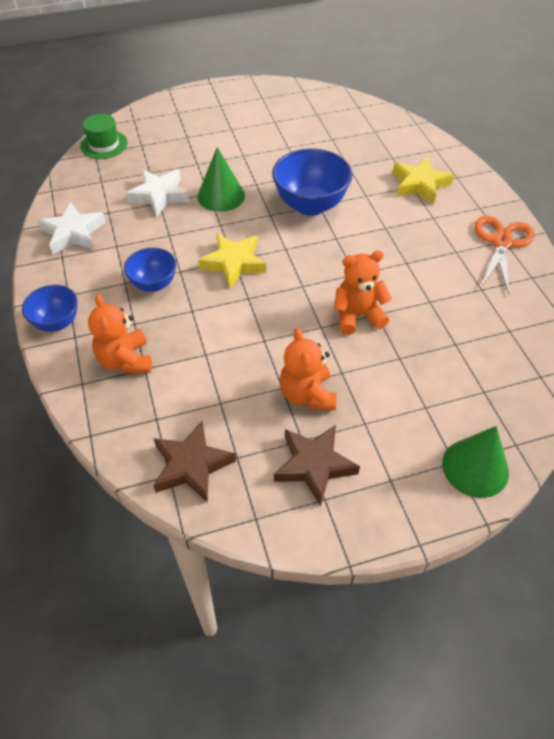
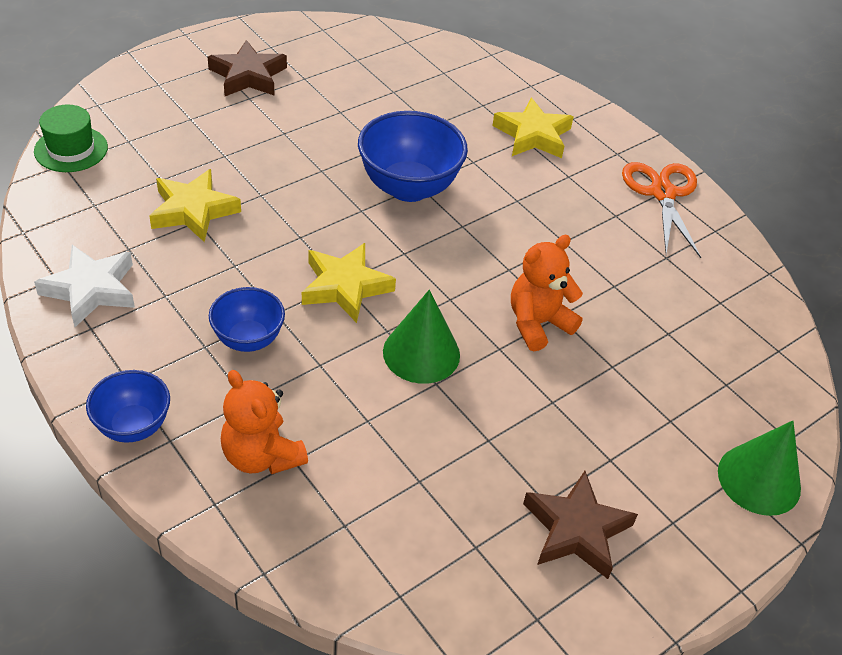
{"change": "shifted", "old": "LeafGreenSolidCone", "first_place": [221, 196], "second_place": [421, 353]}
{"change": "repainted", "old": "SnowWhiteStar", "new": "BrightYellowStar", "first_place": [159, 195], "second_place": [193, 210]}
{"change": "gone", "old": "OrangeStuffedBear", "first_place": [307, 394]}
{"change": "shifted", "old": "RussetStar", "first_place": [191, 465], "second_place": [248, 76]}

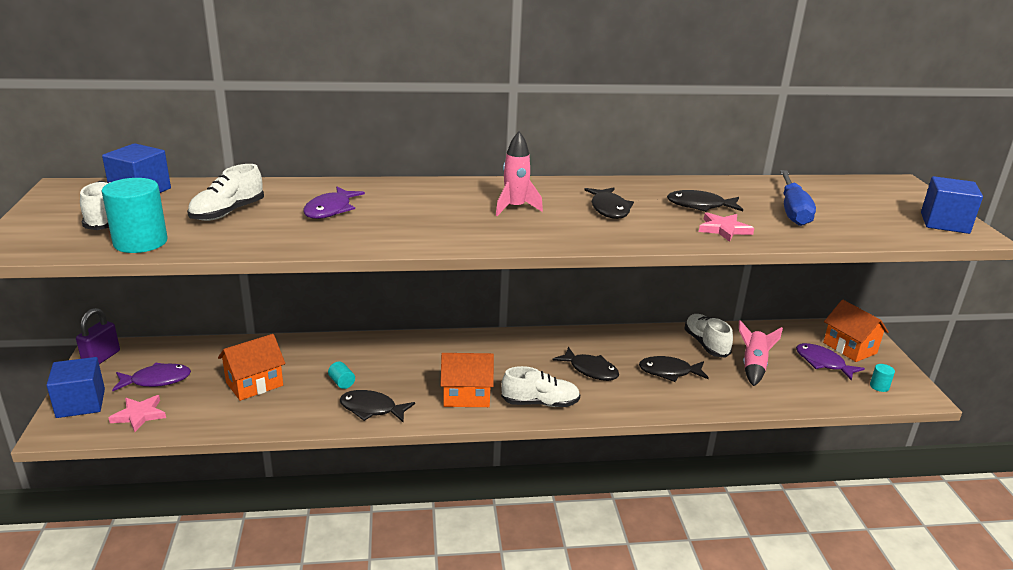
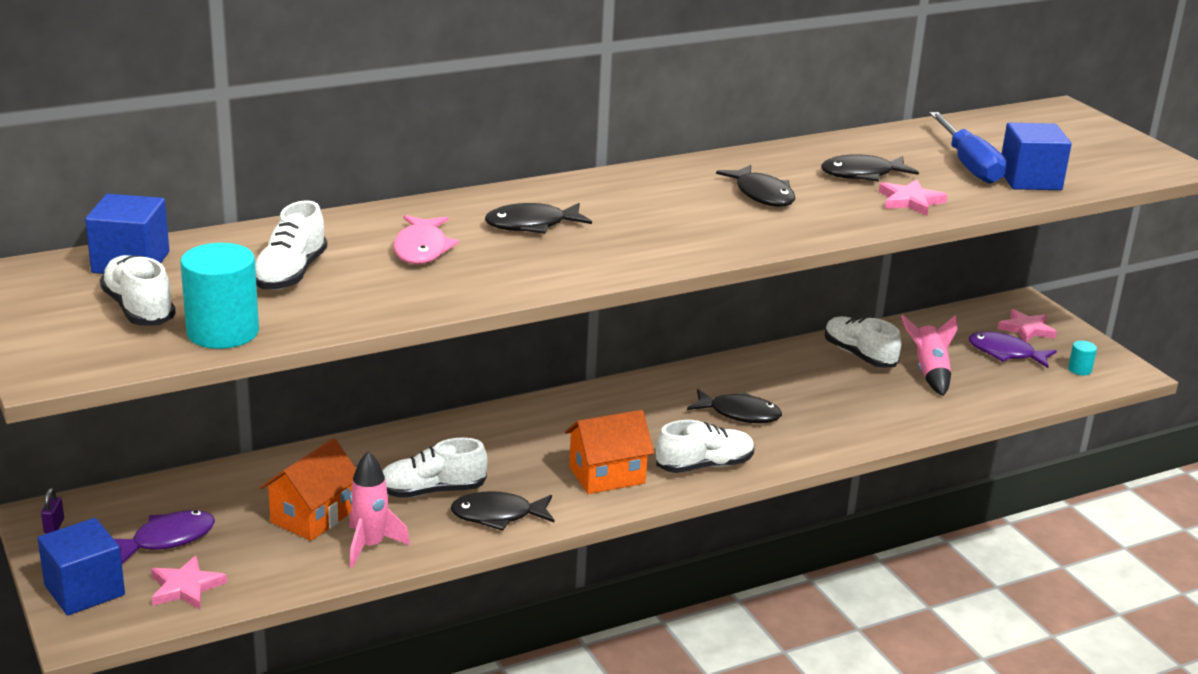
{"change": "shifted", "old": "RosyToyRocket", "first_place": [515, 208], "second_place": [370, 546]}
{"change": "shifted", "old": "CobaltSolidCube", "first_place": [944, 223], "second_place": [1030, 180]}
{"change": "repainted", "old": "VioletFish", "new": "RosyFish", "first_place": [330, 210], "second_place": [421, 249]}
{"change": "swapped", "old": "OrangeToyHouse", "new": "RosyStar", "first_place": [849, 348], "second_place": [1026, 329]}
{"change": "scaled", "old": "VioletLock", "first_place": [101, 358], "second_place": [54, 526], "factor": 0.51}
{"change": "shifted", "old": "BlackFish", "first_place": [669, 372], "second_place": [532, 225]}
{"change": "swapped", "old": "TurquoiseSolidCylinder", "new": "SnowWhiteShoe", "first_place": [342, 382], "second_place": [431, 491]}

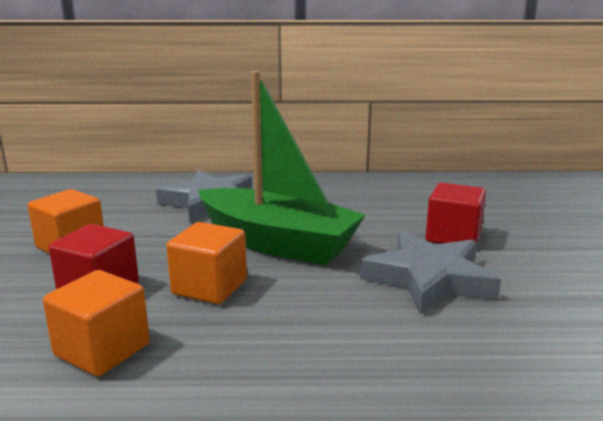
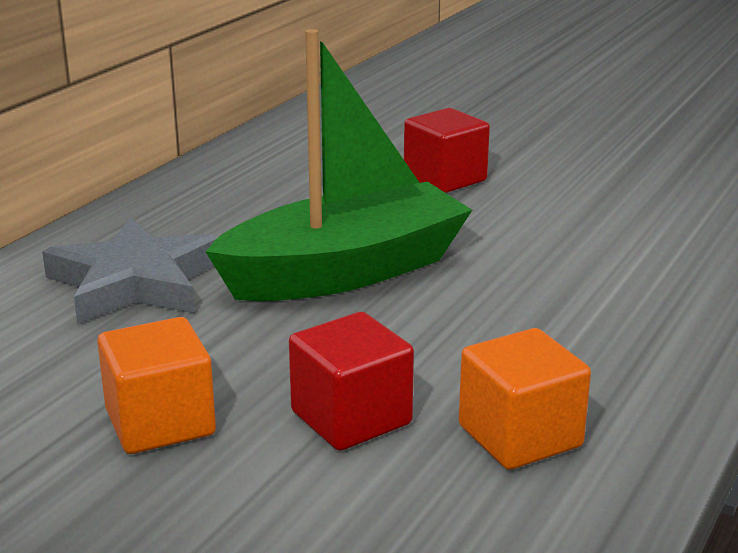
{"change": "gone", "old": "OrangeSolidCube", "first_place": [209, 287]}
{"change": "gone", "old": "AshGreyStar", "first_place": [429, 278]}

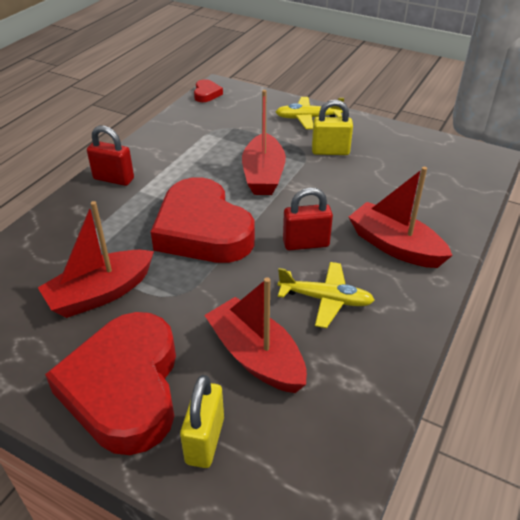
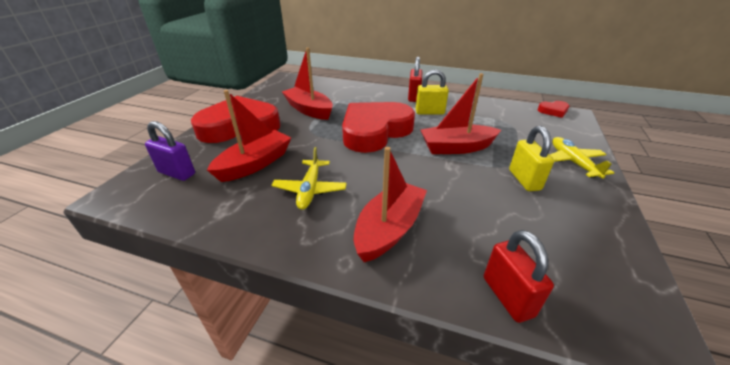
{"change": "shifted", "old": "CrimsonLock", "first_place": [306, 244], "second_place": [507, 296]}
{"change": "shifted", "old": "BrightYellowLock", "first_place": [205, 440], "second_place": [429, 112]}
{"change": "new", "new": "VioletLock", "second_place": [177, 173]}

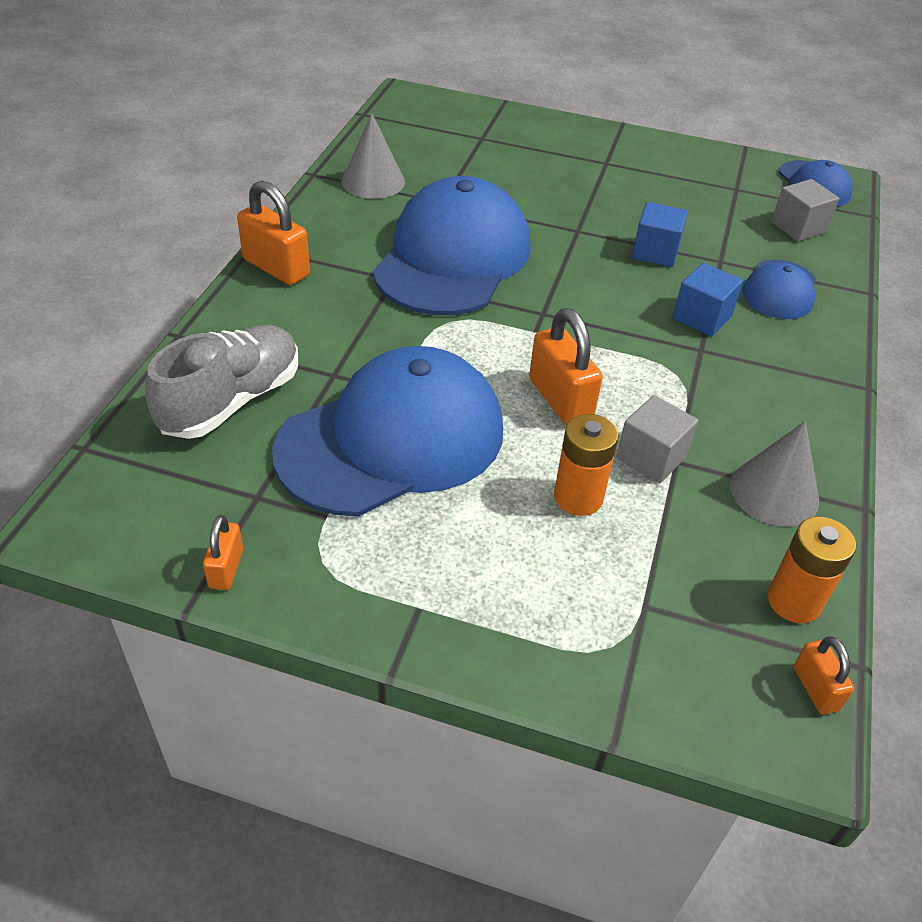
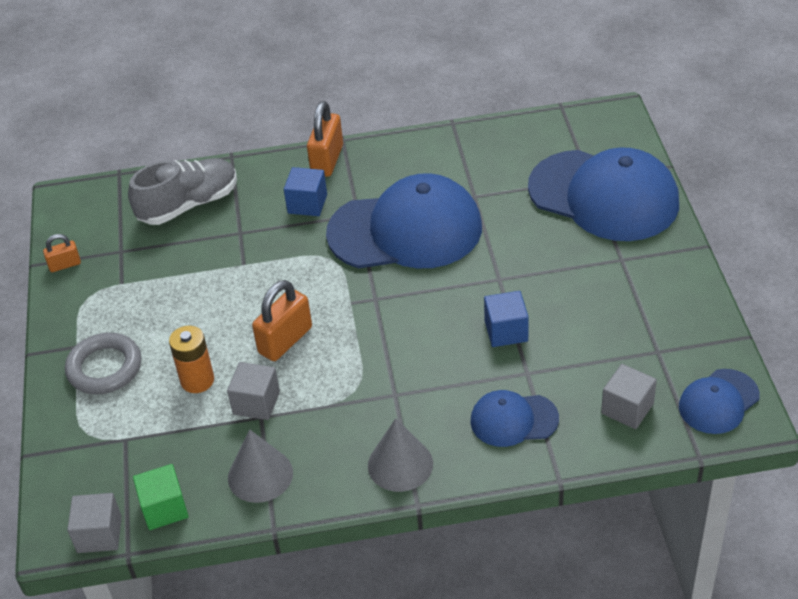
{"change": "shifted", "old": "AshGreySolidCone", "first_place": [373, 181], "second_place": [400, 464]}
{"change": "shifted", "old": "CobaltSolidCube", "first_place": [702, 317], "second_place": [307, 204]}
{"change": "rotated", "old": "AshGreyShoe", "first_place": [231, 401], "second_place": [188, 205], "degrees": -45}
{"change": "shifted", "old": "CobaltBaseballCap", "first_place": [392, 440], "second_place": [604, 196]}
{"change": "swapped", "old": "OrangePowerCell", "new": "LeafGreenSolidCube", "first_place": [794, 601], "second_place": [164, 508]}
{"change": "swapped", "old": "OrangeLock", "new": "AshGreySolidCube", "first_place": [815, 688], "second_place": [99, 534]}
{"change": "new", "new": "AshGreyHoop", "second_place": [104, 368]}

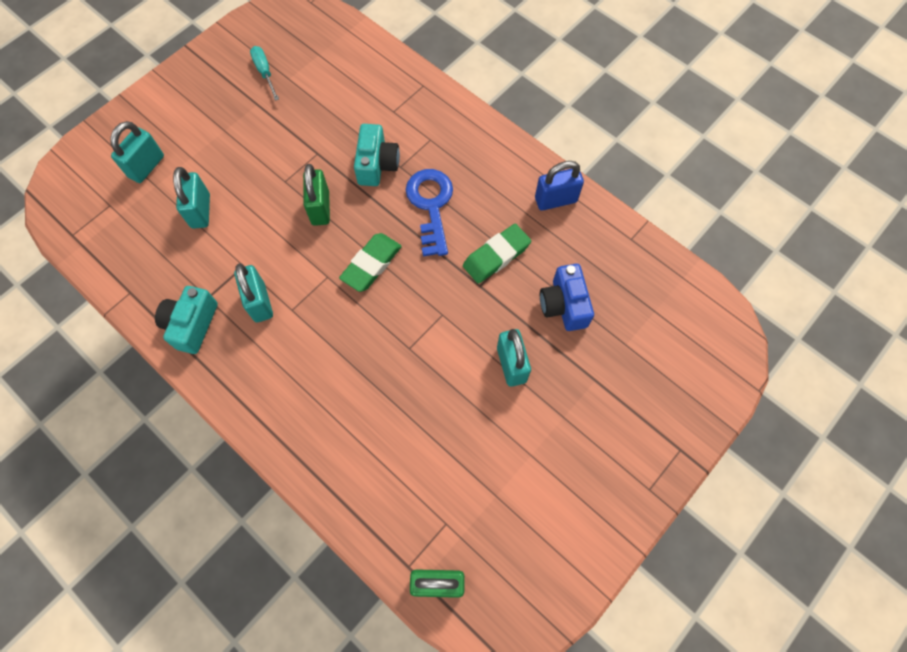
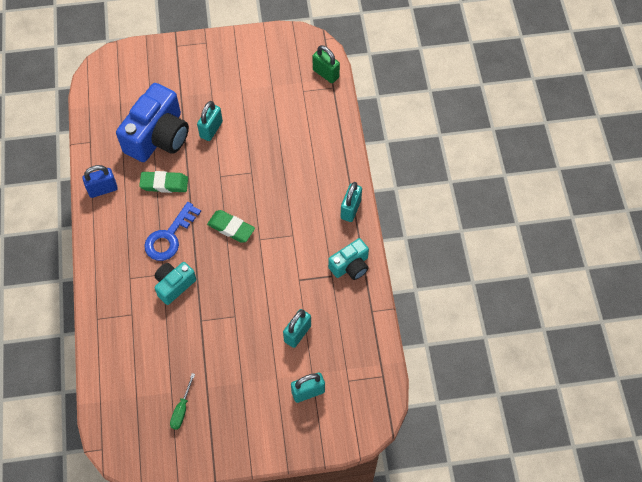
{"change": "repainted", "old": "TurquoiseHandScrewdriver", "new": "LeafGreenHandScrewdriver", "first_place": [265, 72], "second_place": [182, 409]}
{"change": "rotated", "old": "CobaltLock", "first_place": [555, 200], "second_place": [103, 189], "degrees": -45}
{"change": "gone", "old": "LeafGreenLock", "first_place": [320, 208]}
{"change": "rotated", "old": "LeafGreenEraser", "first_place": [371, 264], "second_place": [231, 228], "degrees": 45}
{"change": "shifted", "old": "TurquoiseLock", "first_place": [259, 302], "second_place": [350, 209]}
{"change": "scaled", "old": "CobaltCamera", "first_place": [564, 305], "second_place": [158, 136], "factor": 1.85}

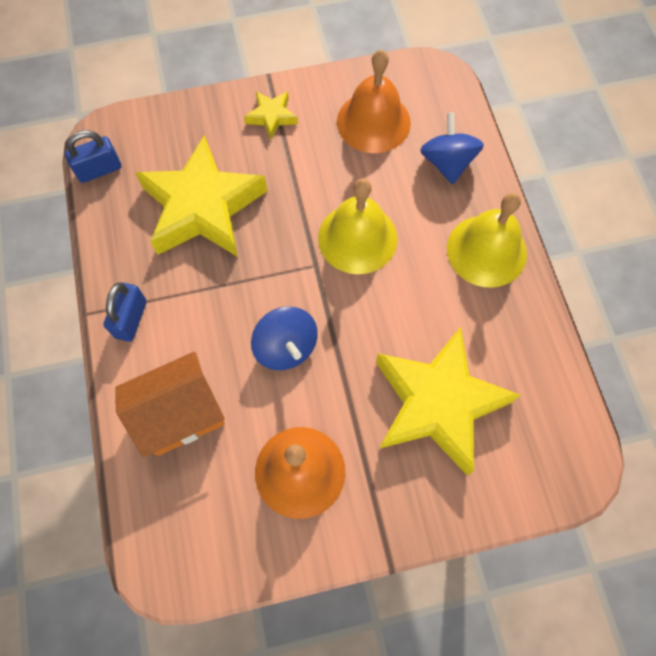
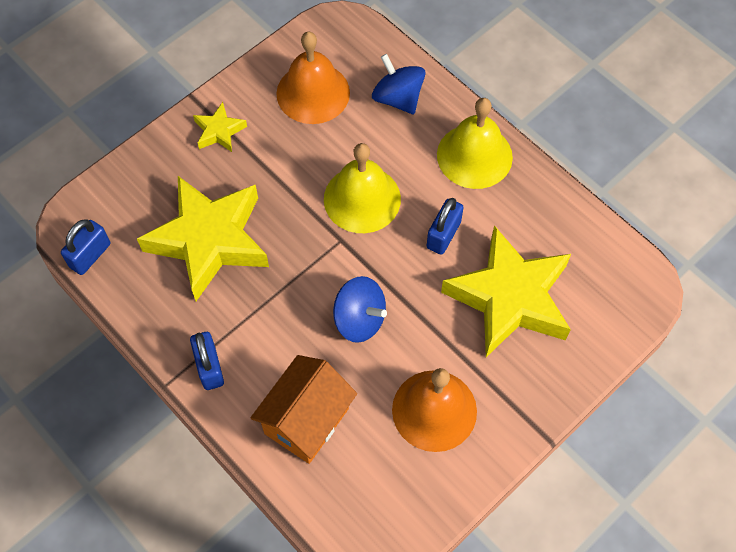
{"change": "new", "new": "CobaltLock", "second_place": [443, 235]}

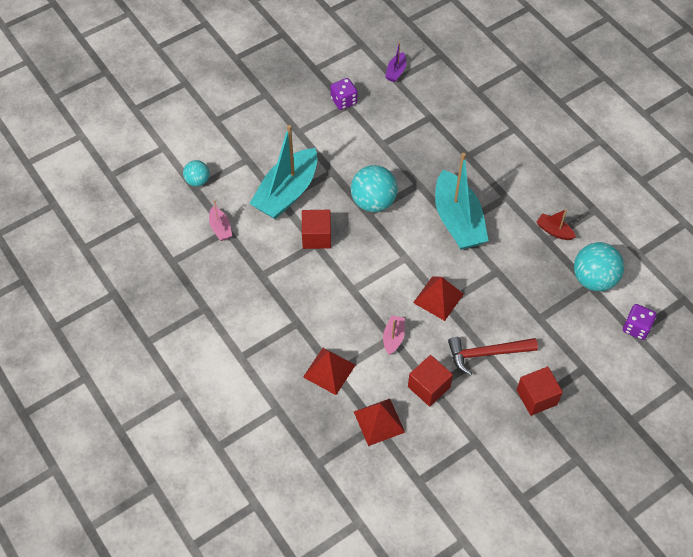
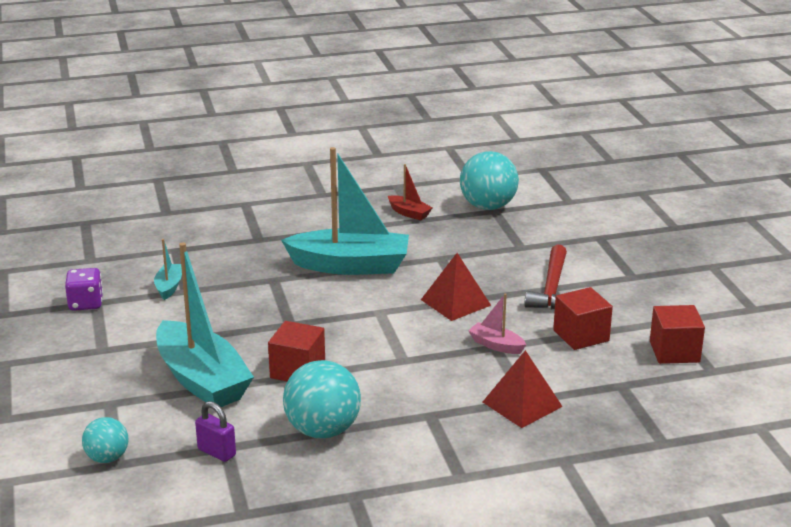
{"change": "gone", "old": "VioletToyBoat", "first_place": [396, 71]}
{"change": "shifted", "old": "TurquoisePlayBall", "first_place": [373, 202], "second_place": [323, 430]}
{"change": "swapped", "old": "RosyToyBoat", "new": "VioletLock", "first_place": [220, 228], "second_place": [216, 452]}
{"change": "rotated", "old": "CrimsonToyBoat", "first_place": [554, 231], "second_place": [409, 213], "degrees": -105}
{"change": "gone", "old": "VioletDie", "first_place": [636, 328]}
{"change": "shifted", "old": "CrimsonSolidCube", "first_place": [536, 397], "second_place": [674, 352]}
{"change": "gone", "old": "CrimsonPyramidShape", "first_place": [379, 422]}
{"change": "new", "new": "TurquoiseToyBoat", "second_place": [169, 287]}

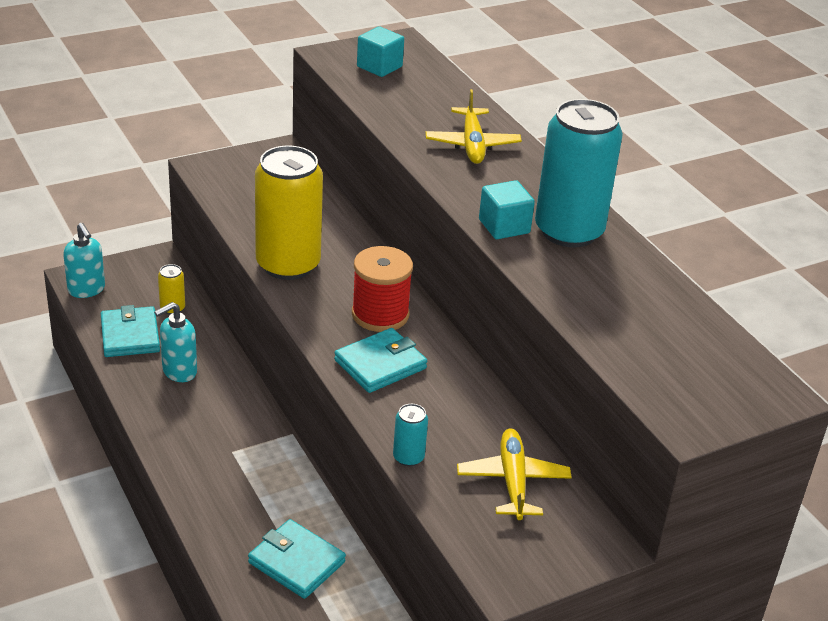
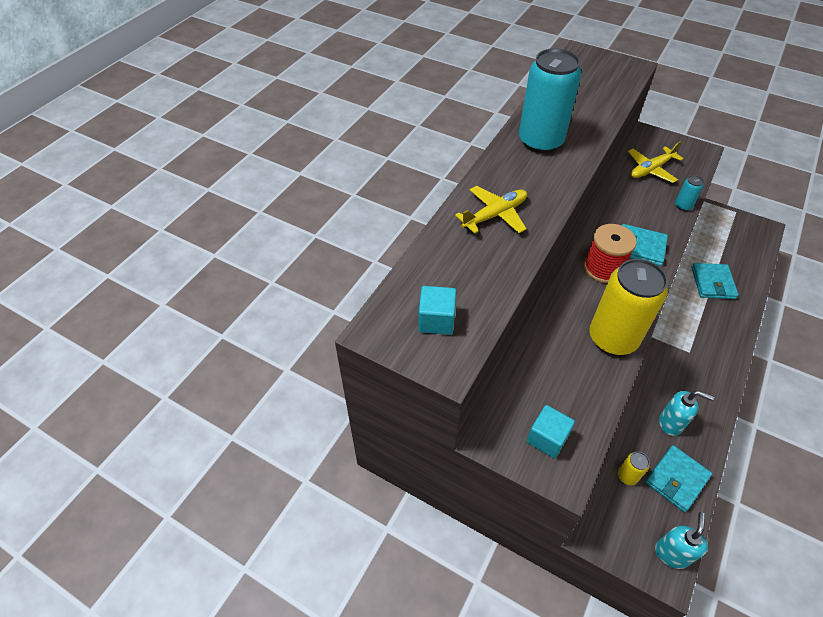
{"change": "shifted", "old": "TurquoiseSolidCube", "first_place": [504, 226], "second_place": [547, 438]}

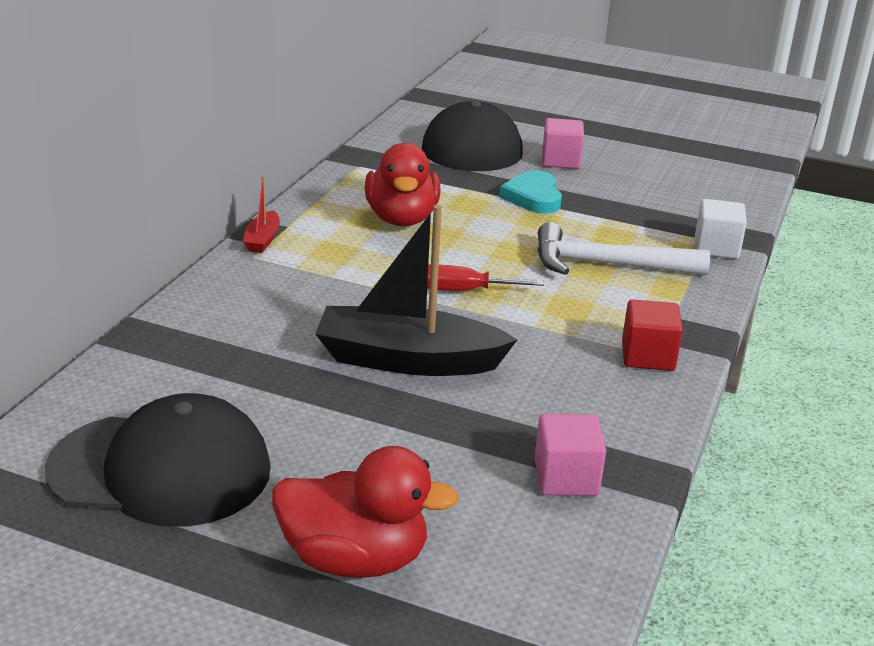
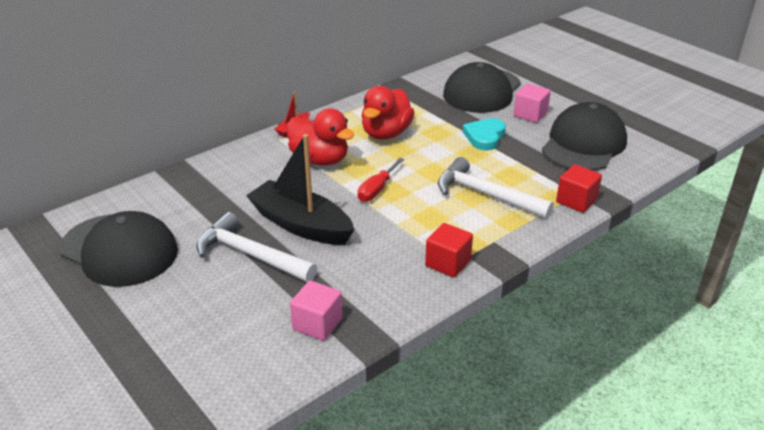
{"change": "repainted", "old": "SnowWhiteSolidCube", "new": "CrimsonSolidCube", "first_place": [716, 248], "second_place": [576, 201]}
{"change": "rotated", "old": "CrimsonHandScrewdriver", "first_place": [464, 291], "second_place": [377, 189], "degrees": -90}
{"change": "shifted", "old": "CrimsonDuck", "first_place": [355, 559], "second_place": [320, 160]}
{"change": "new", "new": "BlackBaseballCap", "second_place": [583, 144]}
{"change": "new", "new": "SnowWhiteCarpenter'sHammer", "second_place": [250, 255]}

